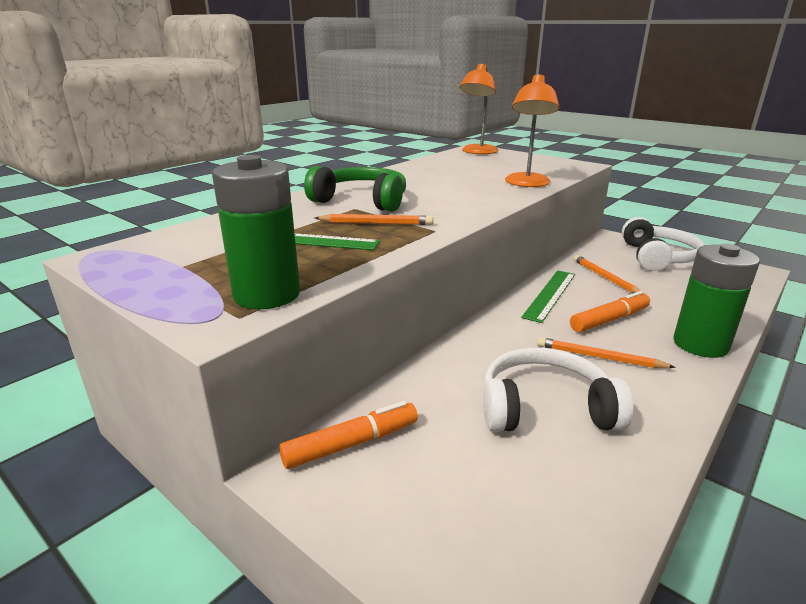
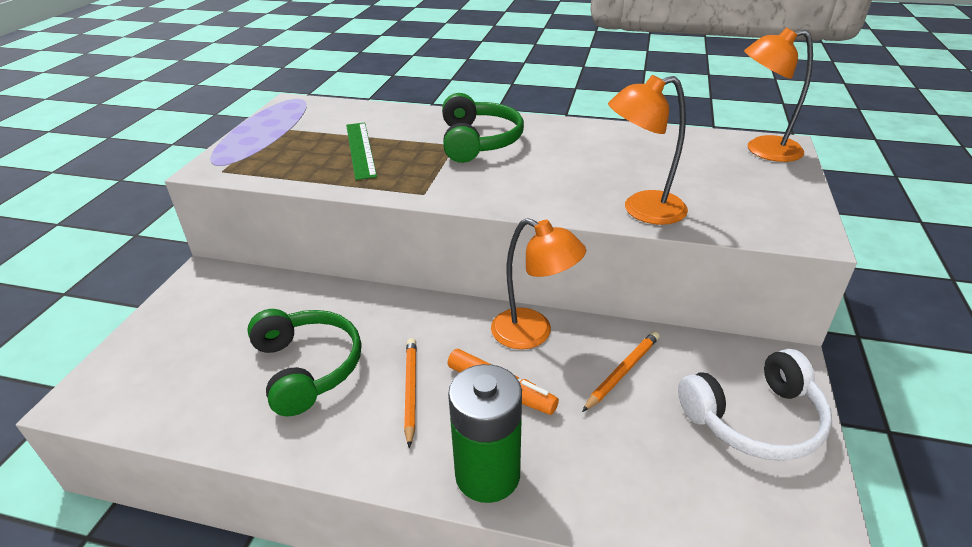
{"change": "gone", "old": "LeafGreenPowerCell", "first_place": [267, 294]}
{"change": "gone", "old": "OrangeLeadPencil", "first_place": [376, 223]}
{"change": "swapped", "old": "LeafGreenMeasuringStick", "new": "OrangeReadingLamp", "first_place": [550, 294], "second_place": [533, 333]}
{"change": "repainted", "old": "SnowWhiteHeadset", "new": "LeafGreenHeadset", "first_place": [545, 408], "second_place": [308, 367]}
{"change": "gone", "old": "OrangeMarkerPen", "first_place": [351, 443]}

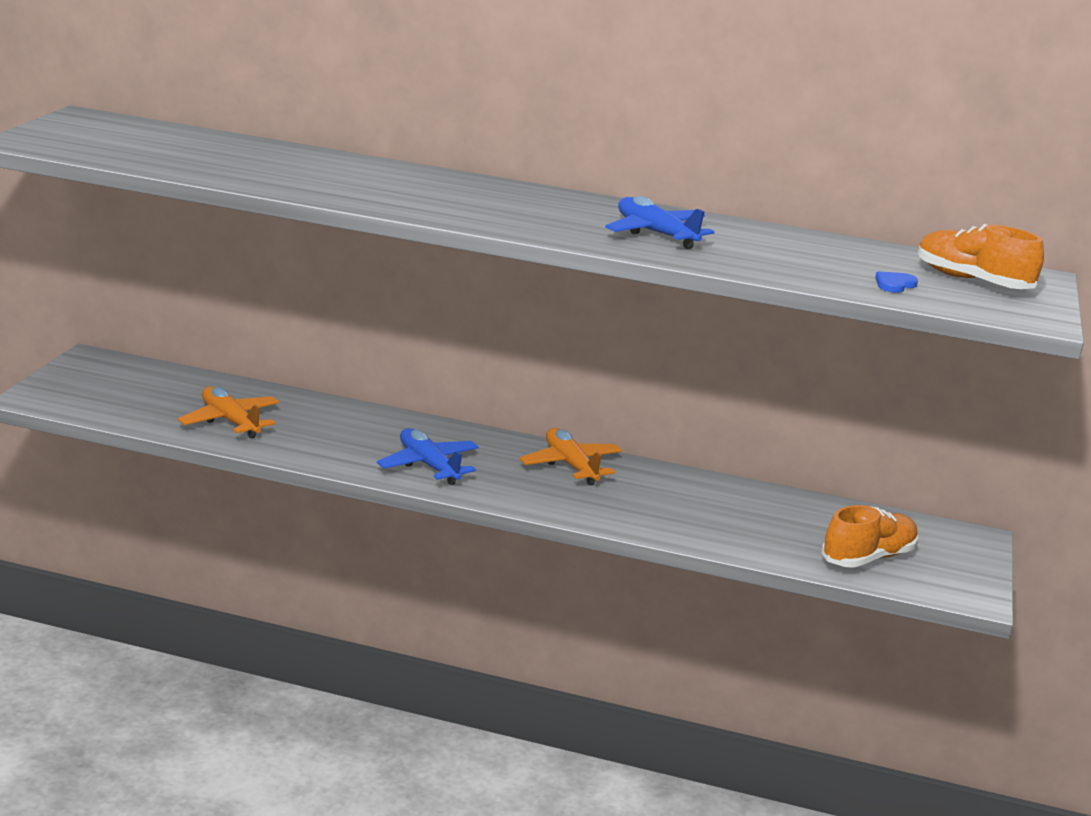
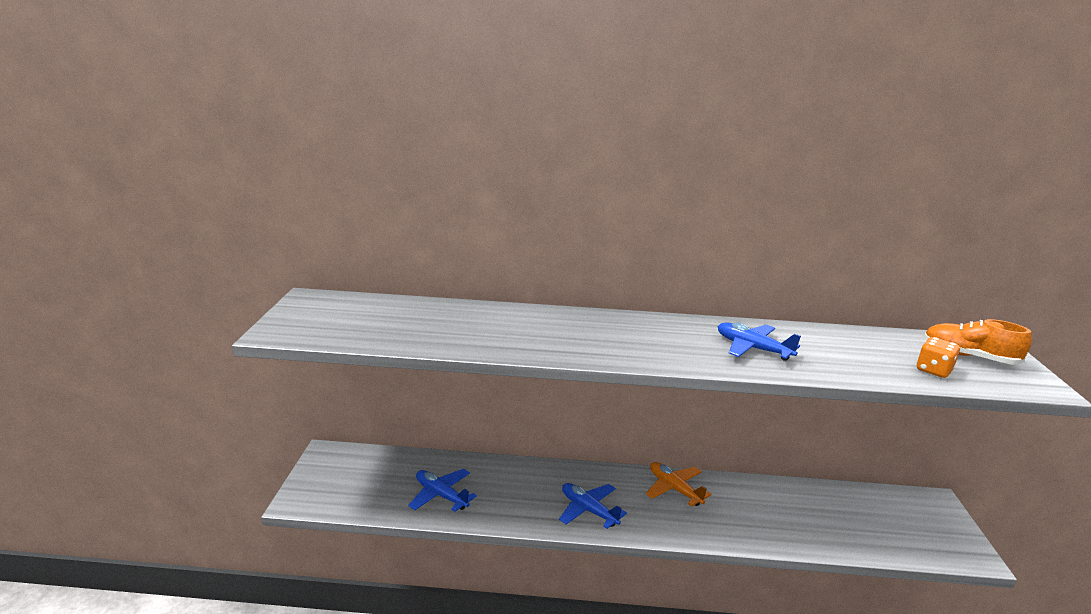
{"change": "swapped", "old": "CobaltHeart", "new": "OrangeDie", "first_place": [894, 284], "second_place": [933, 370]}
{"change": "repainted", "old": "OrangePlane", "new": "CobaltPlane", "first_place": [230, 421], "second_place": [441, 495]}
{"change": "gone", "old": "OrangeShoe", "first_place": [868, 558]}

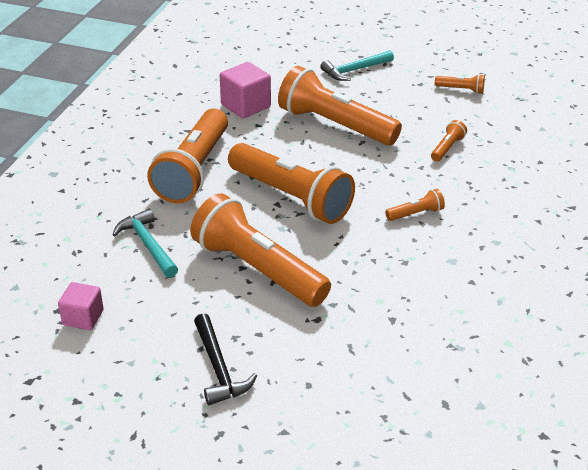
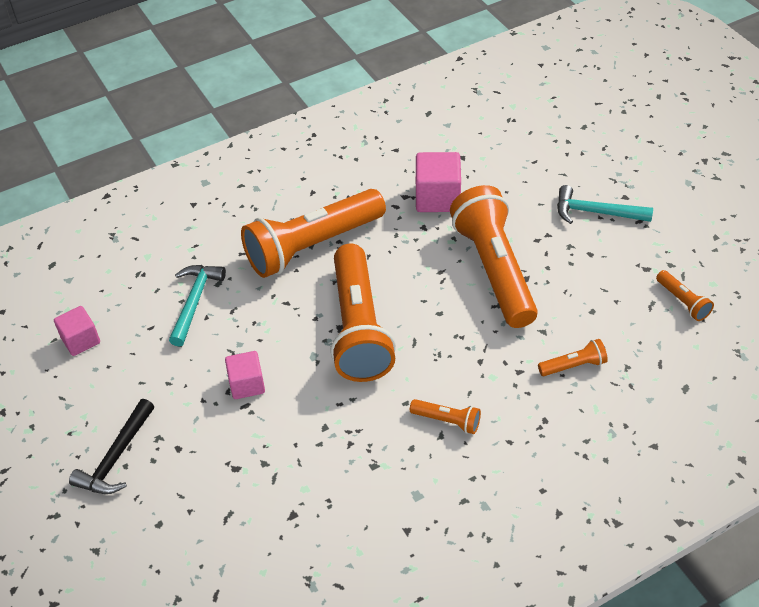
{"change": "swapped", "old": "OrangeFlashlight", "new": "RosySolidCube", "first_place": [257, 269], "second_place": [247, 384]}

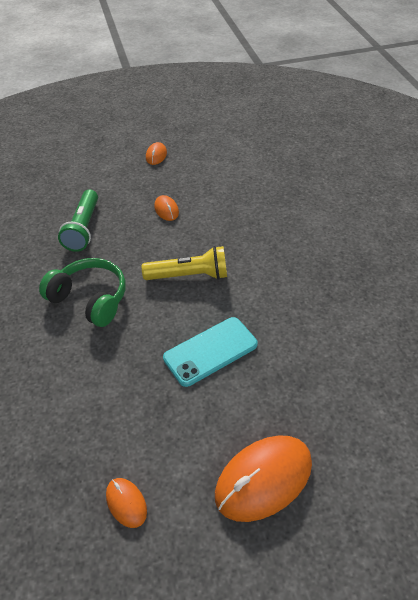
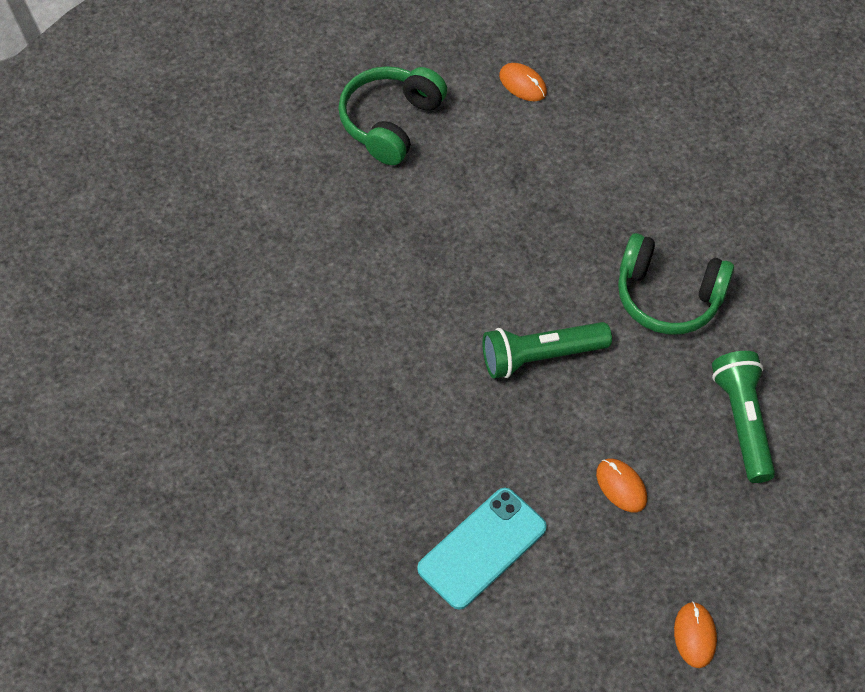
{"change": "repainted", "old": "BrightYellowFlashlight", "new": "LeafGreenFlashlight", "first_place": [189, 275], "second_place": [540, 356]}
{"change": "shifted", "old": "TurquoiseSmartphone", "first_place": [210, 351], "second_place": [482, 548]}
{"change": "swapped", "old": "OrangeMouse", "new": "LeafGreenHeadset", "first_place": [263, 479], "second_place": [390, 122]}

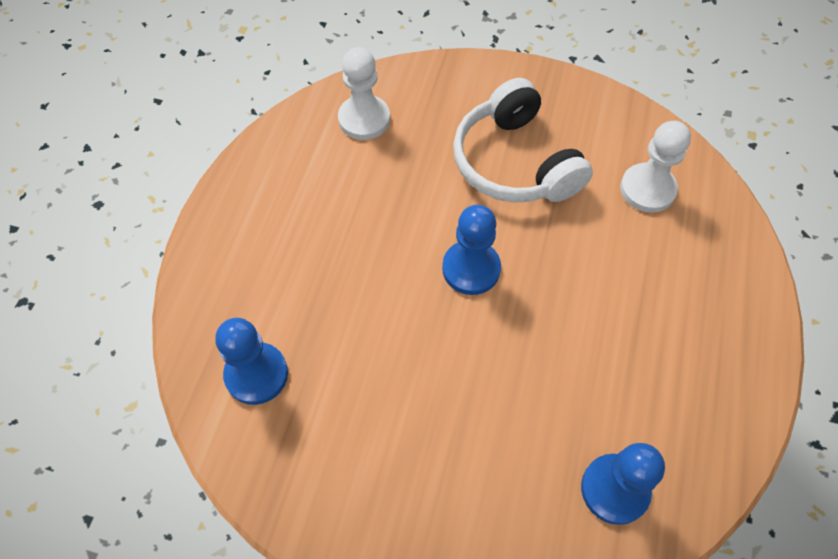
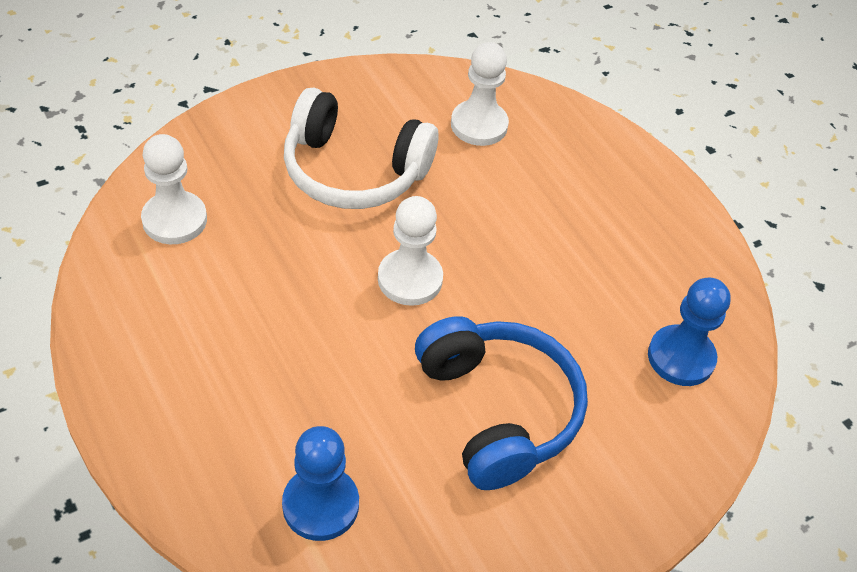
{"change": "repainted", "old": "CobaltGamePawn", "new": "SnowWhiteGamePawn", "first_place": [471, 269], "second_place": [410, 279]}
{"change": "new", "new": "CobaltHeadset", "second_place": [498, 411]}

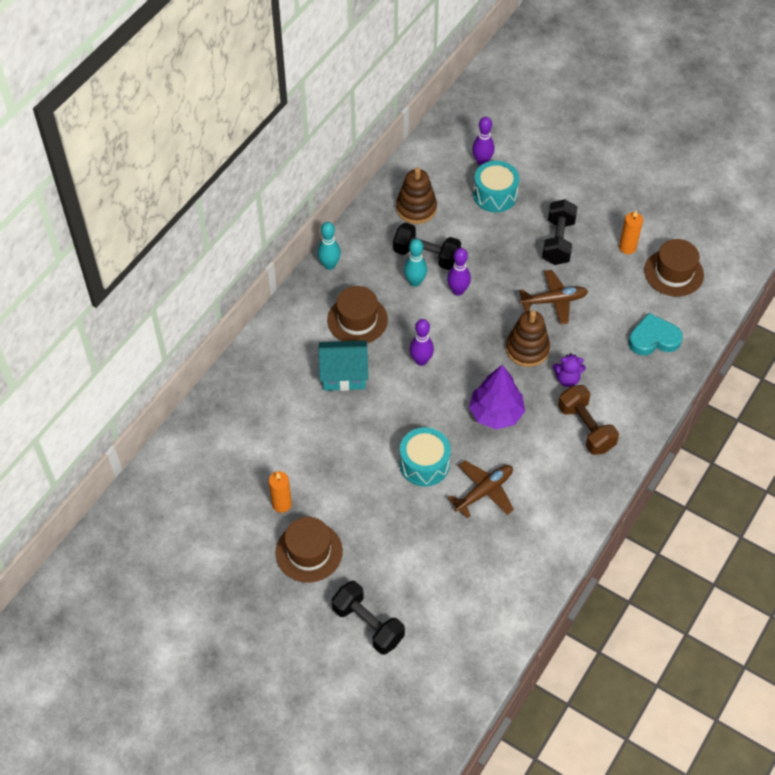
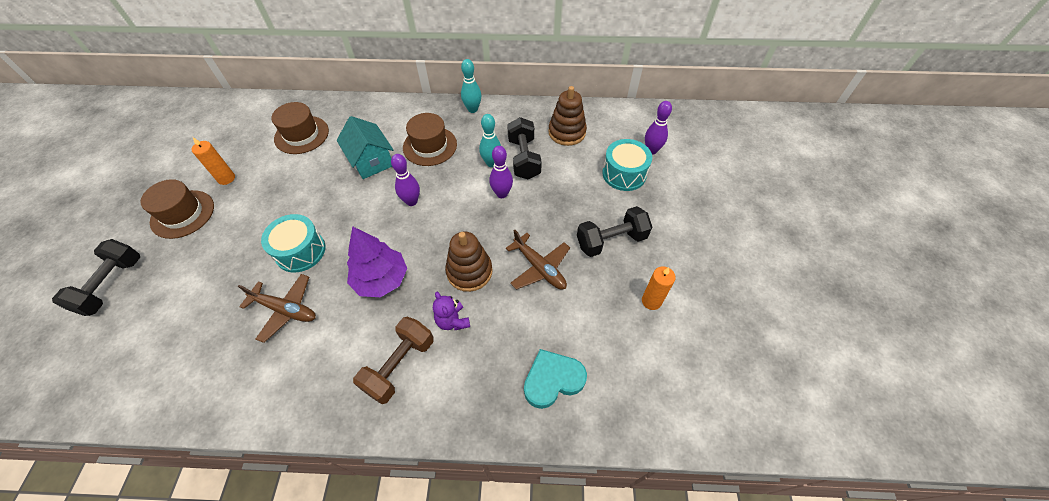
{"change": "shifted", "old": "RussetHat", "first_place": [673, 273], "second_place": [301, 135]}
{"change": "rotated", "old": "TurquoiseHeart", "first_place": [653, 338], "second_place": [552, 380], "degrees": -75}

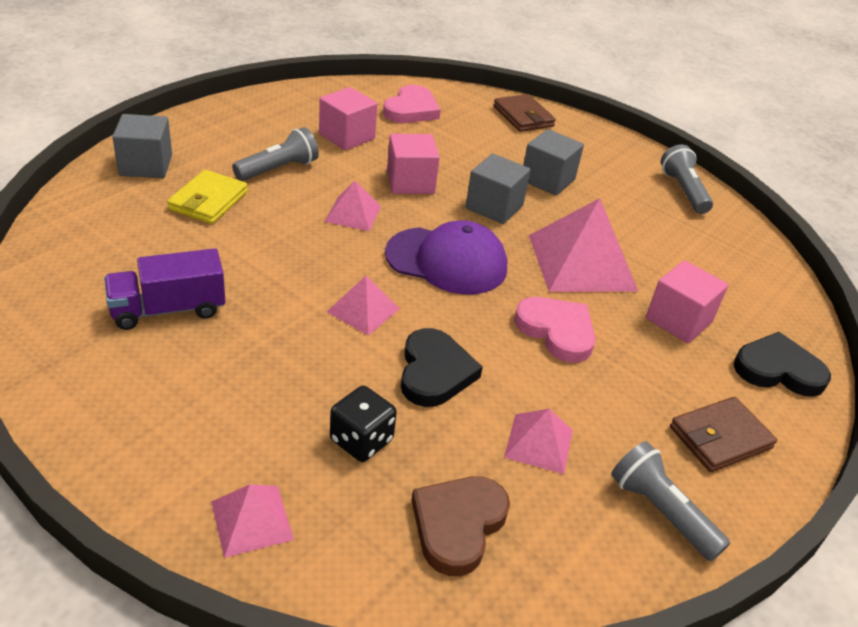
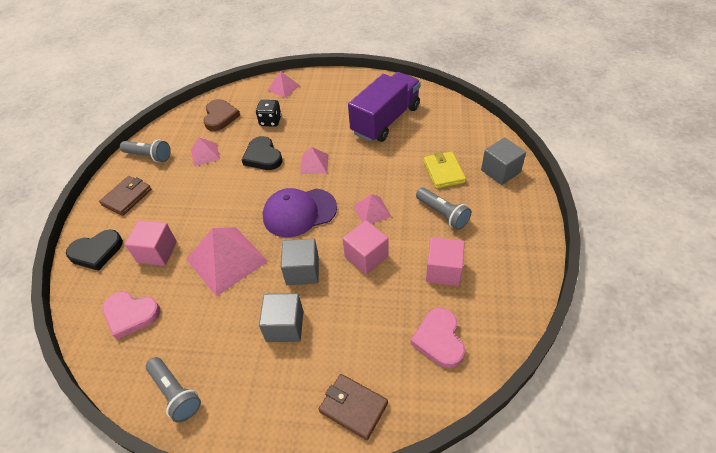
{"change": "rotated", "old": "AshGreyFlashlight", "first_place": [278, 169], "second_place": [442, 214], "degrees": -60}
{"change": "scaled", "old": "VioletTruck", "first_place": [168, 309], "second_place": [386, 120], "factor": 1.59}
{"change": "shifted", "old": "RosyHeart", "first_place": [557, 331], "second_place": [131, 315]}

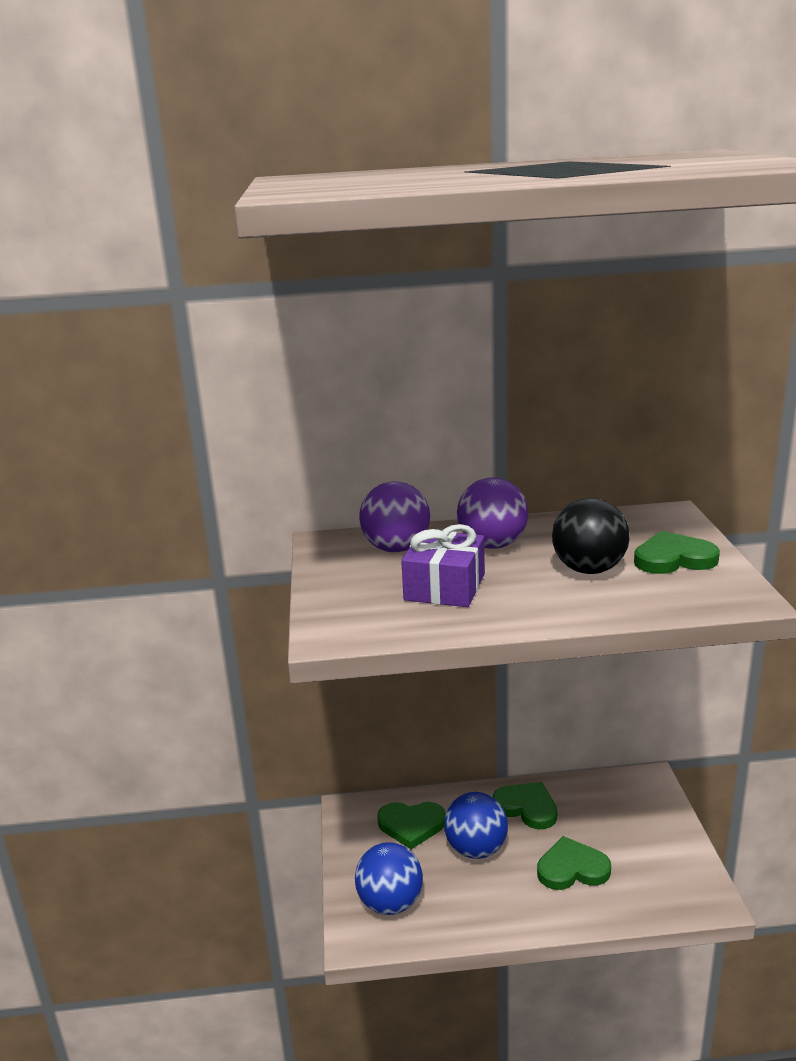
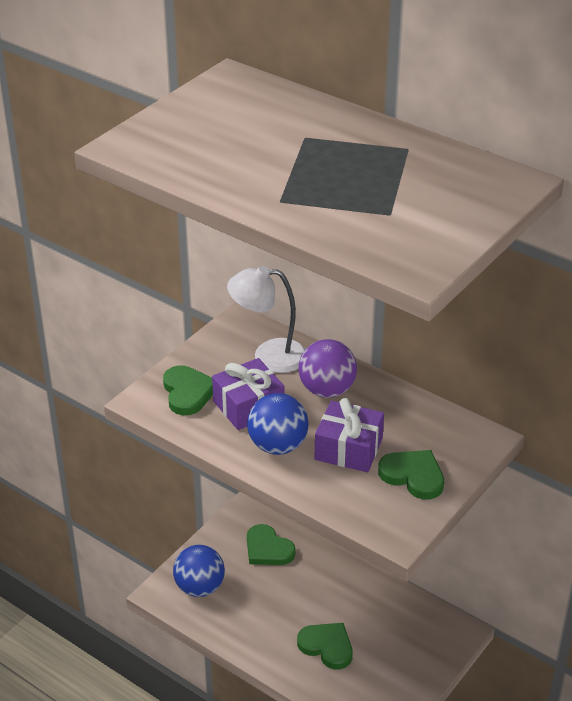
{"change": "swapped", "old": "VioletPlayBall", "new": "SnowWhiteReadingLamp", "first_place": [396, 548], "second_place": [268, 356]}
{"change": "swapped", "old": "BlackPlayBall", "new": "VioletGift", "first_place": [589, 569], "second_place": [348, 449]}
{"change": "shifted", "old": "LeafGreenHeart", "first_place": [527, 807], "second_place": [188, 392]}
{"change": "shifted", "old": "CobaltPlayBall", "first_place": [476, 849], "second_place": [277, 446]}

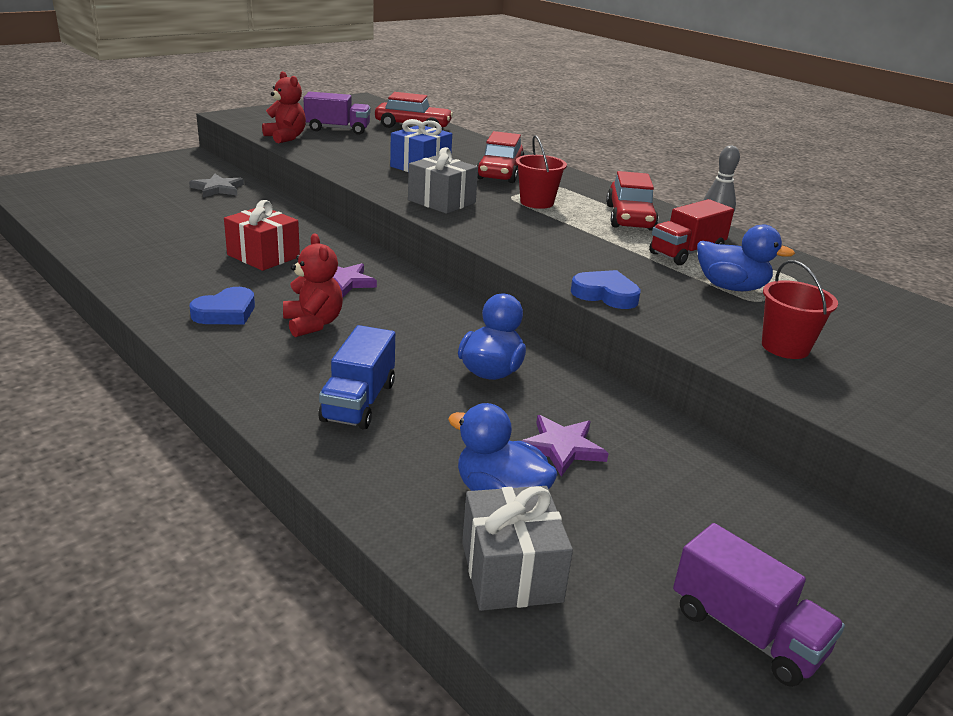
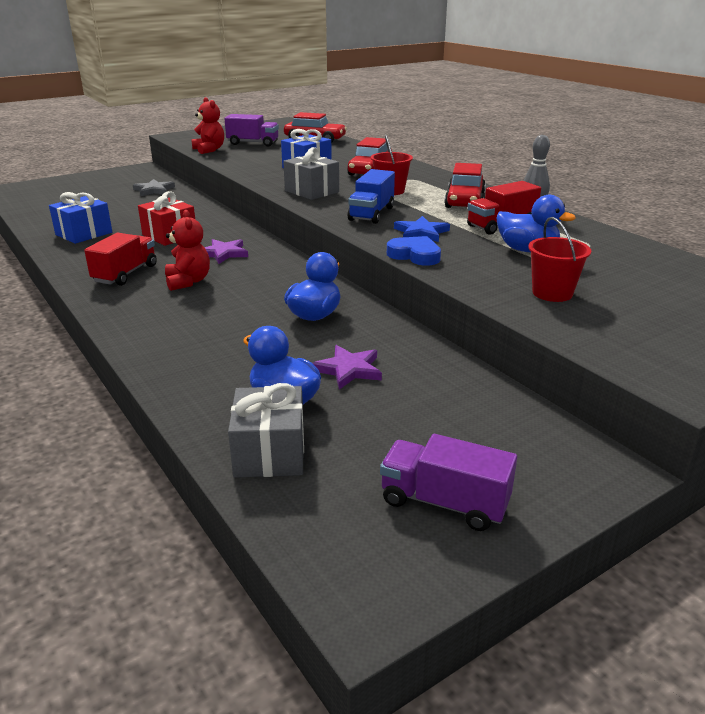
{"change": "swapped", "old": "CobaltHeart", "new": "CrimsonTruck", "first_place": [226, 312], "second_place": [125, 274]}
{"change": "shifted", "old": "CobaltTruck", "first_place": [359, 402], "second_place": [371, 214]}
{"change": "rotated", "old": "VioletTruck", "first_place": [746, 631], "second_place": [444, 502], "degrees": 150}
{"change": "new", "new": "CobaltGift", "second_place": [84, 233]}
{"change": "new", "new": "CobaltStar", "second_place": [421, 232]}

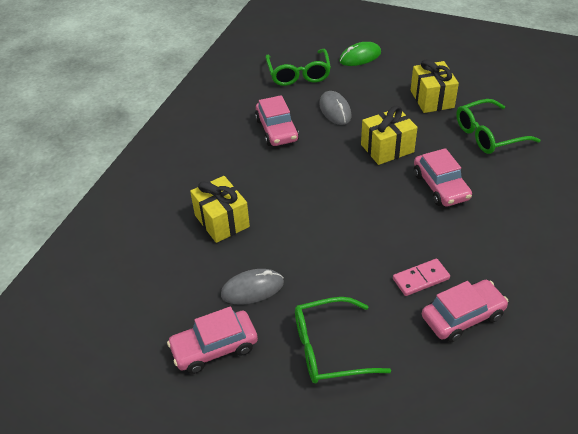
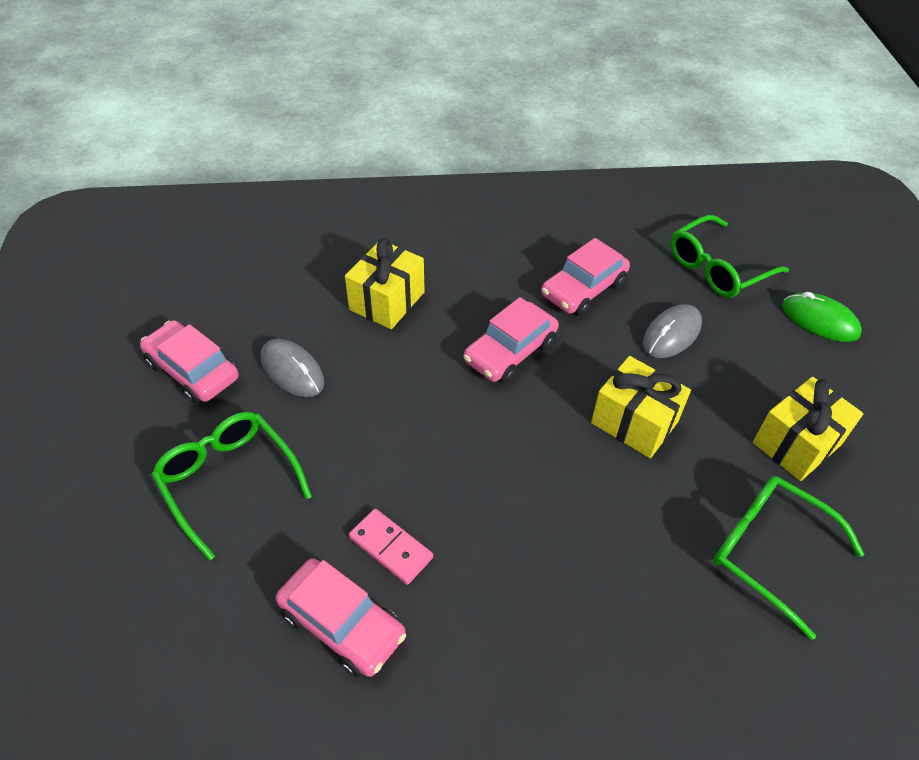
{"change": "shifted", "old": "RosyToyCar", "first_place": [441, 186], "second_place": [510, 352]}

